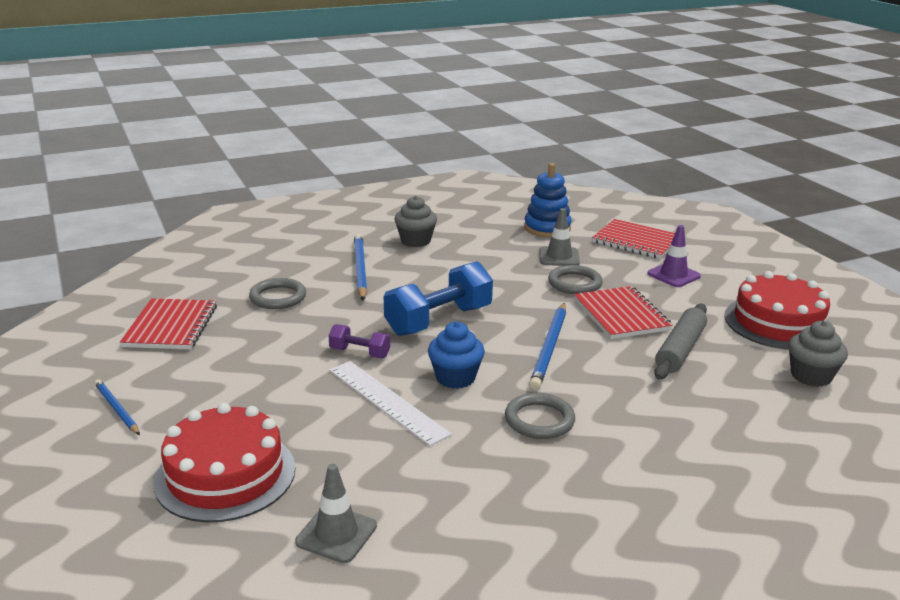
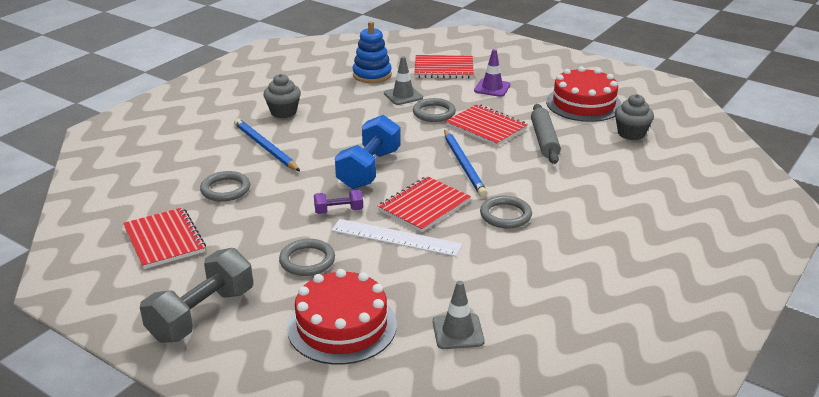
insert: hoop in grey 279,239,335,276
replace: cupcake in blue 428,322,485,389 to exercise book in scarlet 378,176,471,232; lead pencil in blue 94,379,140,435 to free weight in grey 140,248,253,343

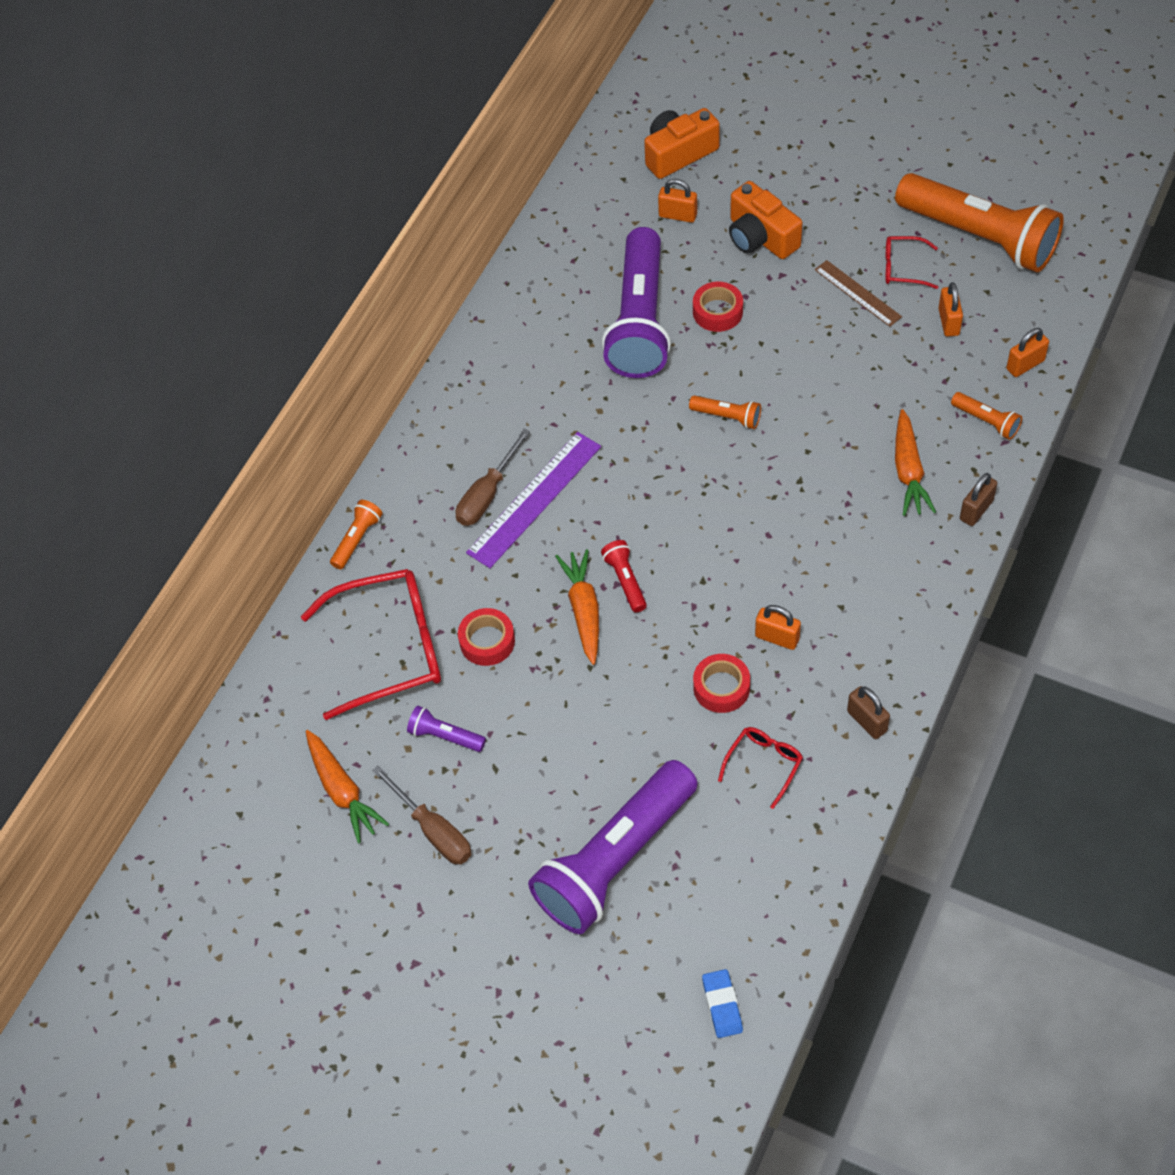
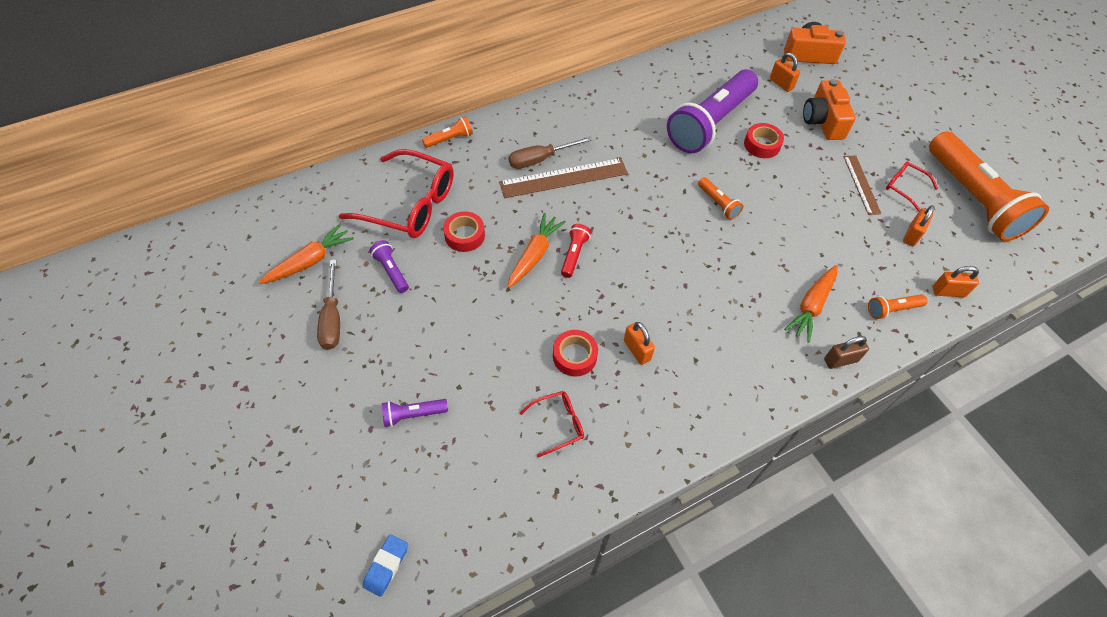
delete: lock in dark brown 847,686,890,739
recolor: straightedge in purple 466,432,601,568 to straightedge in dark brown 499,158,628,198
rotate: flashlight in orange-coloured 951,392,1022,440 = 868,294,928,319 90 degrees clockwise; root vegetable in orange-coloured 306,730,389,843 = 259,224,354,284 135 degrees counterclockwise
resize: flashlight in purple 528,760,698,934 = 382,399,448,427 x0.41

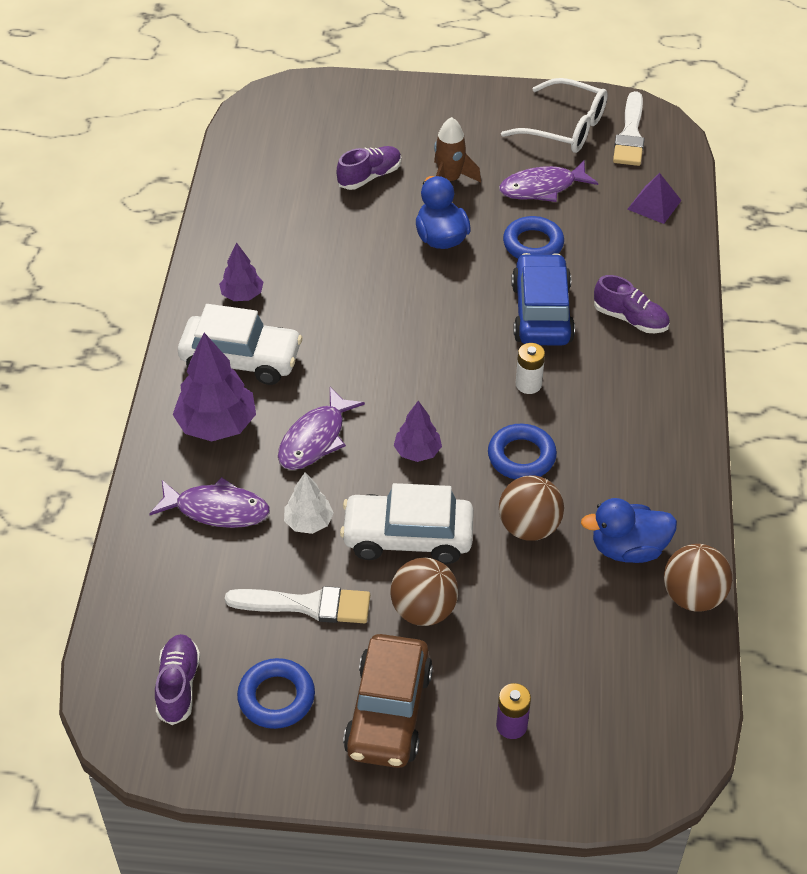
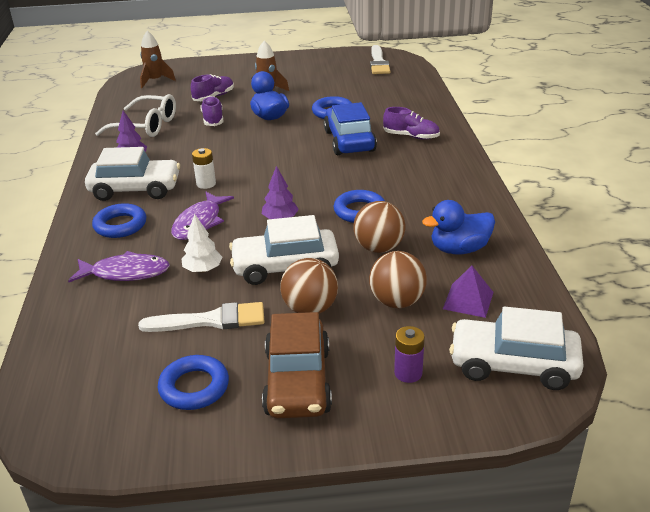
delete: toy fish in purple 499,161,598,202
insert: toy rocket in dark brown 140,31,176,88; automobile in snow-white 449,306,584,390
move: glasses in snow-white 501,78,608,153 to 95,94,176,137; pyramid in purple 627,173,682,224 to 443,266,493,318; AA battery in snow-white 516,343,545,394 to 192,148,216,189; sphere in dark brown 664,544,732,612 to 369,251,427,308; sneaker in purple 155,634,200,725 to 200,96,223,126
replace: toy tree in purple 173,333,256,442 to hoop in blue 92,203,147,238

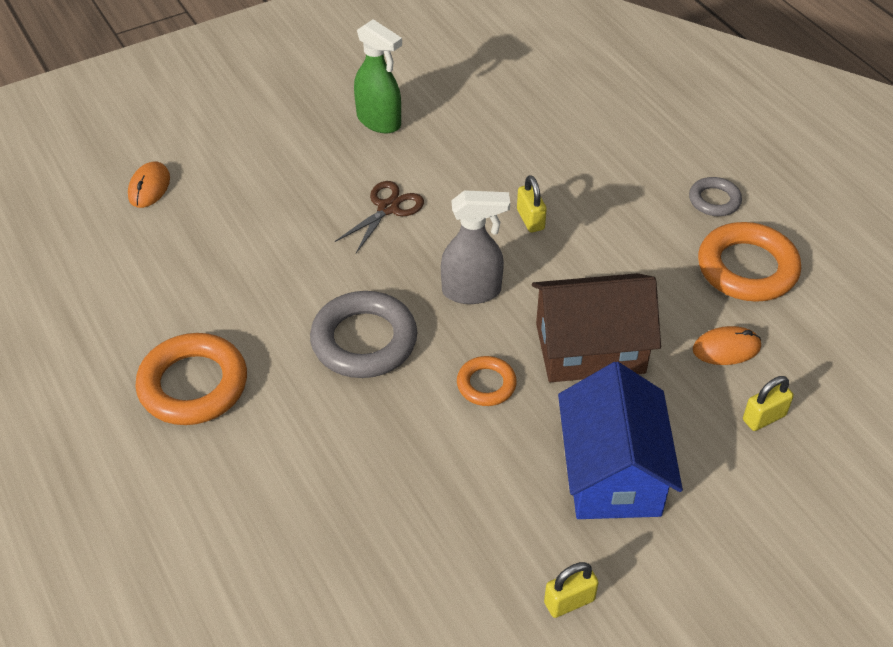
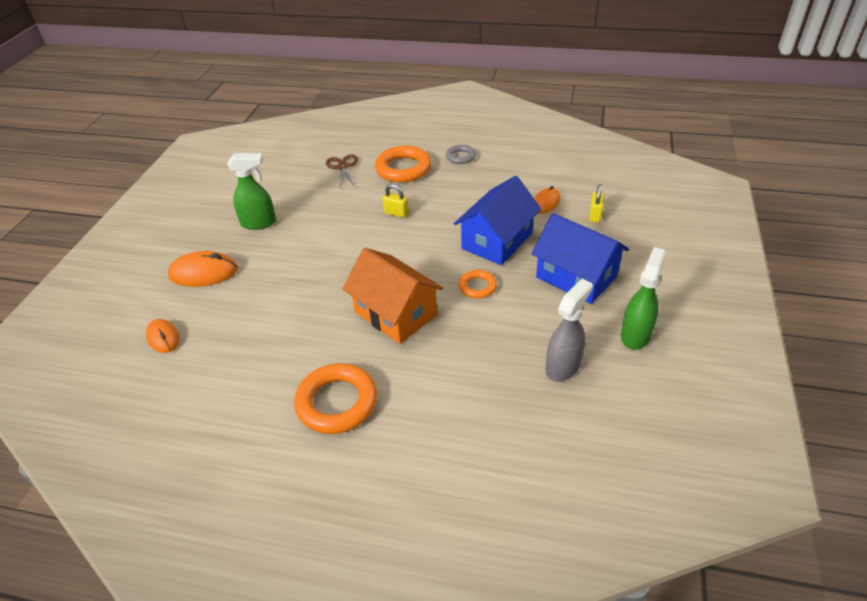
insert: PC mouse in orange-coloured 168,251,238,287
move: shears in dark brown 335,181,424,253 to 326,154,358,188; spray cleaner in grey 441,190,510,304 to 546,279,593,382; hoop in orange-coloured 698,222,801,302 to 375,146,431,183
replace: hoop in grey 310,291,417,378 to house in orange-coloured 342,248,443,344; lock in golden 544,562,599,618 to spray cleaner in emerald 621,247,666,350
recolor: house in dark brown 532,273,661,382 to house in blue 454,176,541,265

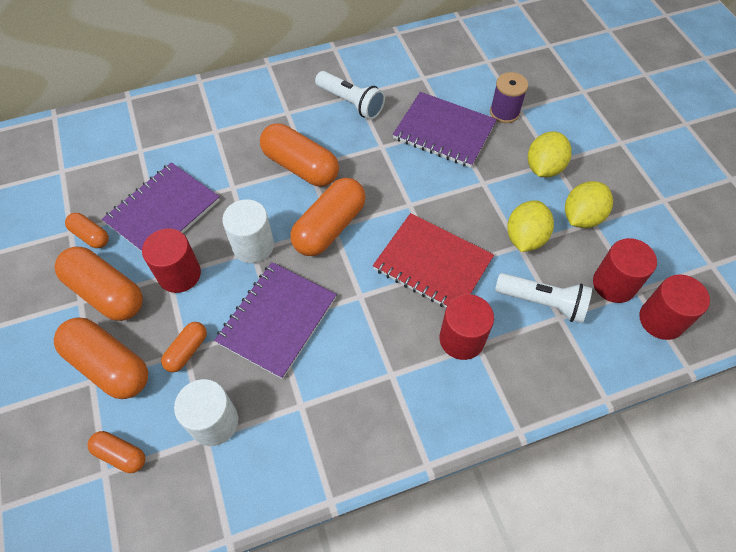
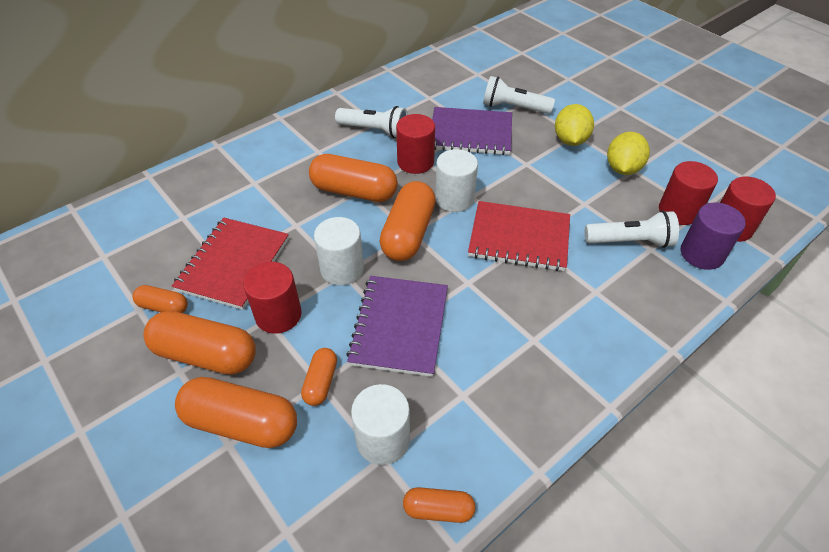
delete: lemon in golden 507,200,554,252
insert: cylinder shape in snow-white 435,149,478,212; cylinder shape in purple 681,202,746,270
move: cylinder shape in scarlet 439,294,494,360 to 396,114,435,174; pill shape in orange-coloured 88,431,145,473 to 403,487,475,523
replace: spool in purple 490,72,528,123 to flashlight in snow-white 483,76,555,114
recolor: exercise book in purple 102,162,220,252 to exercise book in scarlet 172,218,289,310

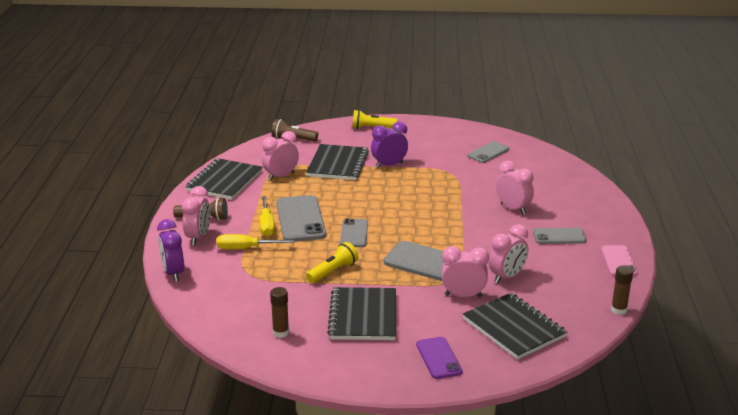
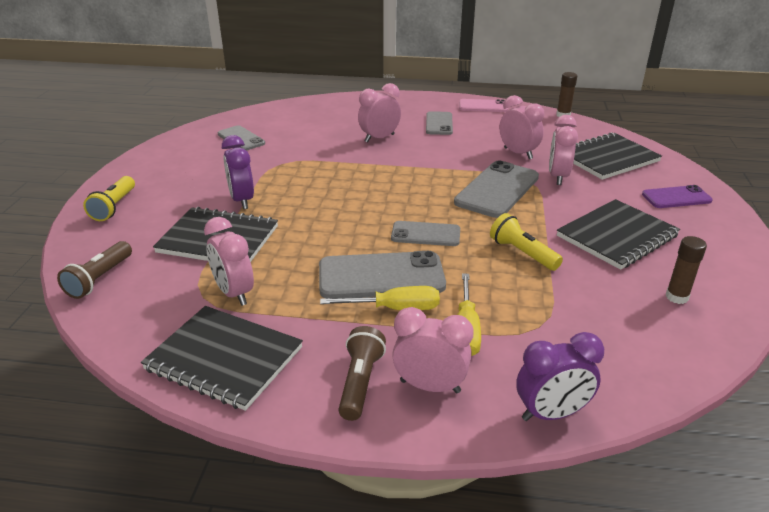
rotate: exercise book in black 327,287,396,340 = 557,199,680,270 45 degrees counterclockwise

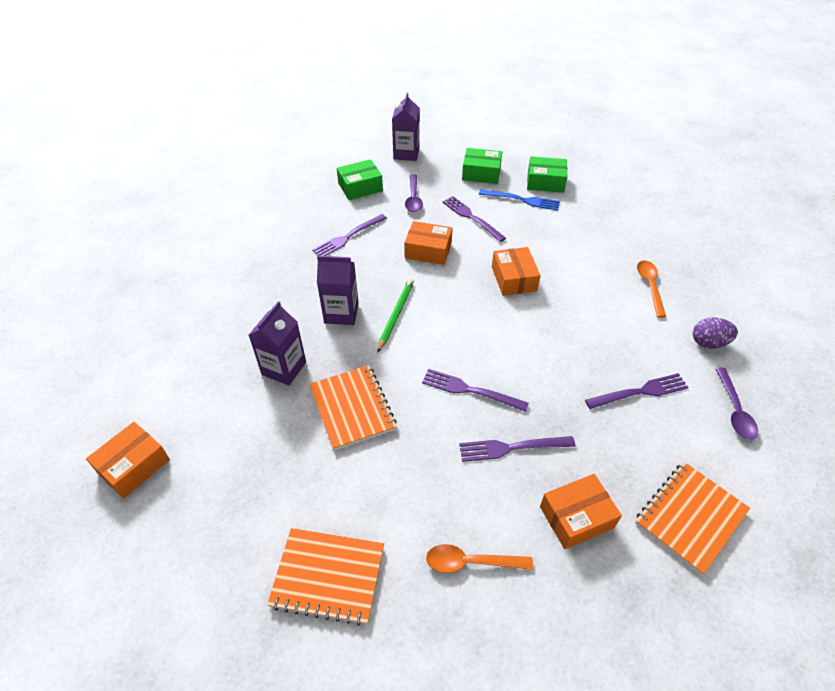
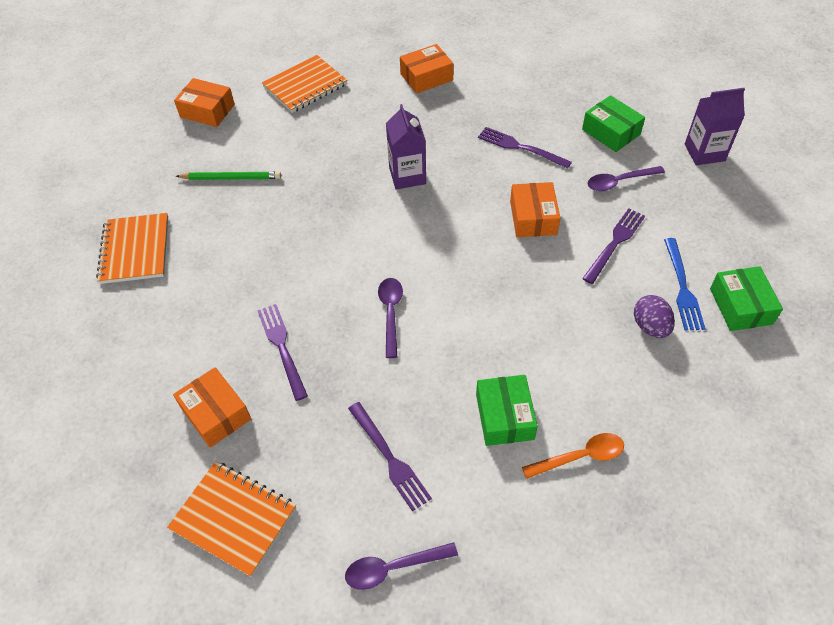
delete: juice carton in purple 249,301,306,385; fork in purple 422,369,529,412; tablespoon in orange-coloured 426,544,533,573
insert: tablespoon in purple 378,278,403,358
move: box in emerald 462,148,502,184 to 476,375,538,446; box in orange-coloured 492,247,541,296 to 400,44,453,94; lead pencil in emerald 377,279,414,353 to 176,172,281,180; egg shape in purple 693,317,738,349 to 634,295,675,338; exercise book in orange-coloured 310,365,397,451 to 262,55,347,113

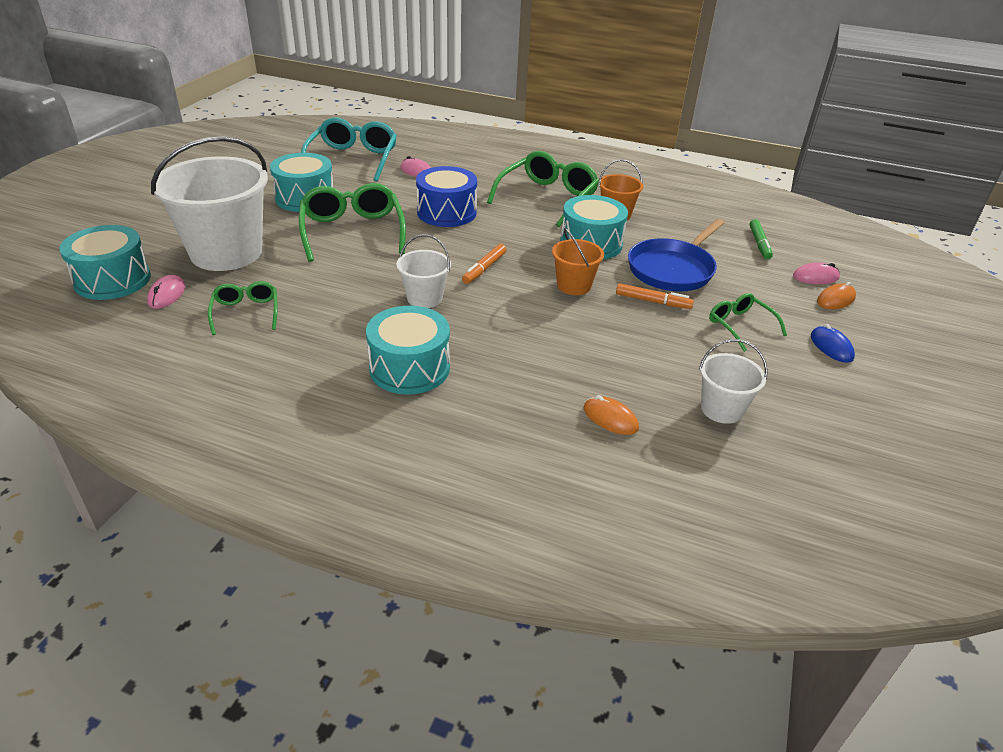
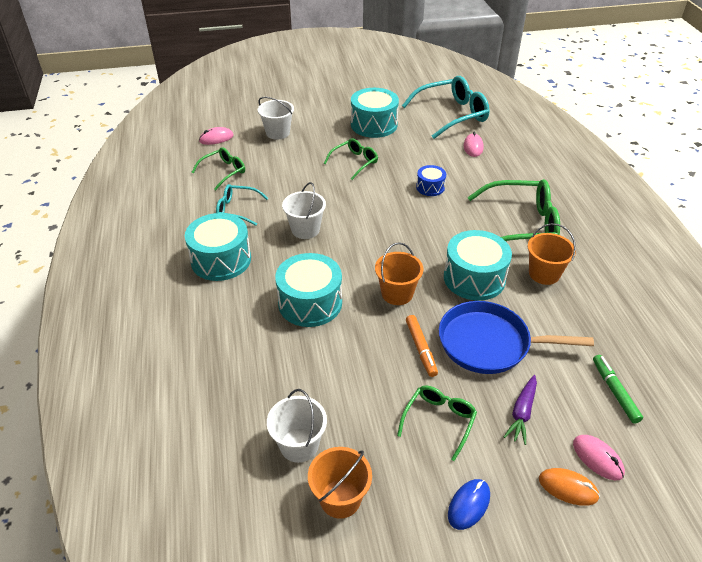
delete: felt pen in orange-coloured 462,244,506,284; PC mouse in orange-coloured 583,395,639,435
insert: glasses in aqua 216,184,269,226; root vegetable in purple 504,375,537,445; pail in orange-coloured 308,447,372,519
move: toy drum in aqua 59,225,151,300 to 275,253,342,327
rotate: felt pen in emerald 749,219,773,259 = 593,355,643,424 105 degrees clockwise
resize: pail in snow-white 151,136,268,271 = 258,97,294,140 x0.48; toy drum in blue 416,166,477,227 = 416,165,446,196 x0.54; glasses in emerald 299,183,406,262 = 324,138,378,180 x0.55

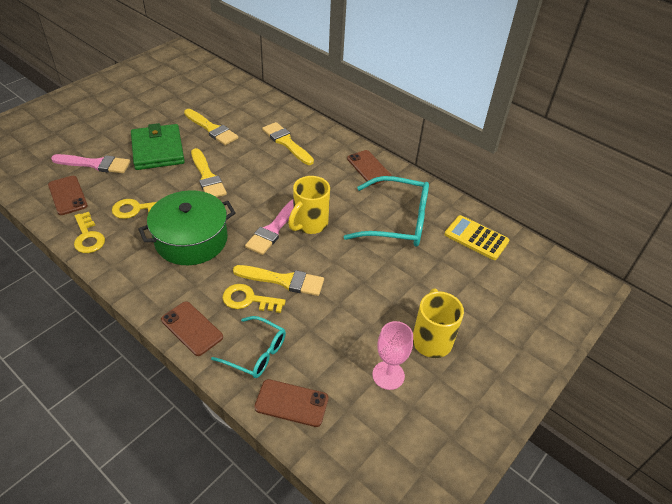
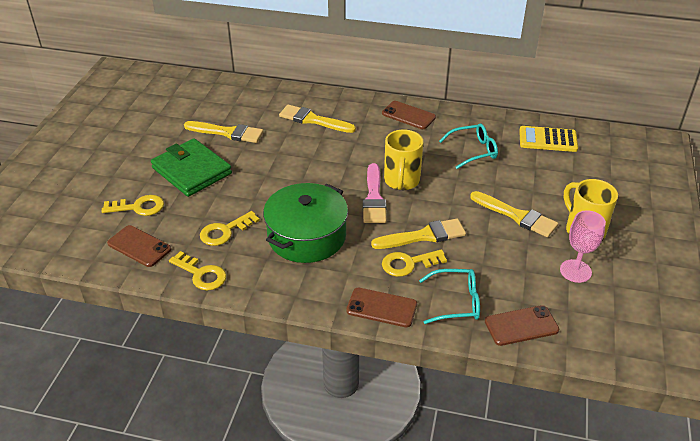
move: paint brush in golden 191,148,227,197 to 470,191,558,237
replace: paint brush in rose-pink 51,154,130,173 to latchkey in golden 101,195,164,216
resize: glasses in aqua 344,176,429,247 = 439,123,498,169 x0.59

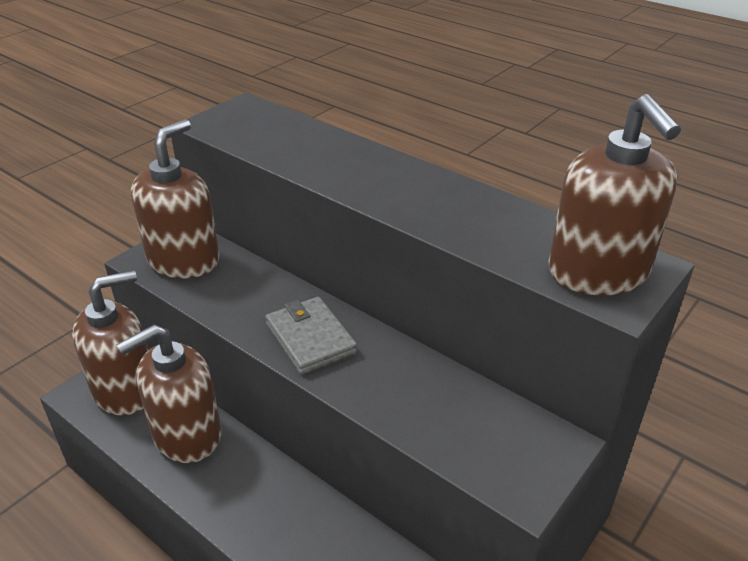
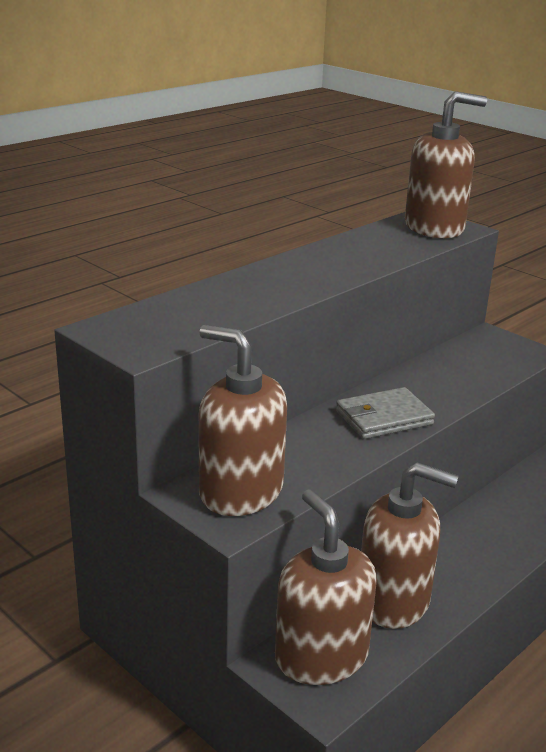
rotate: soap dispenser in dark brown 117,325,221,463 = 361,462,458,629 45 degrees counterclockwise

